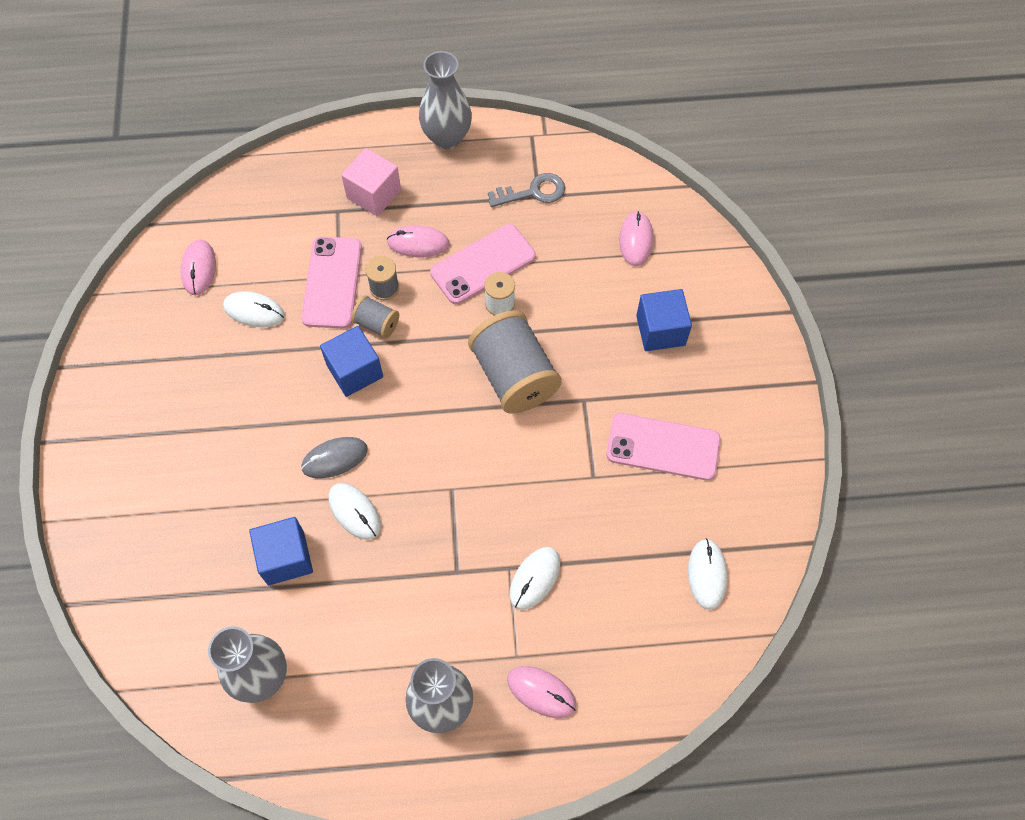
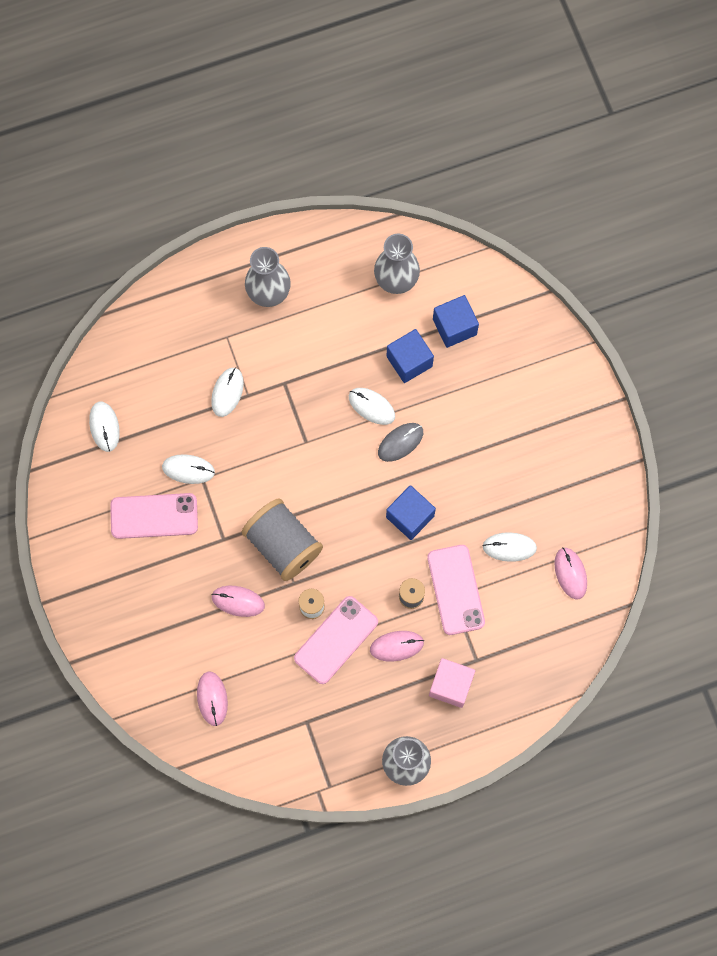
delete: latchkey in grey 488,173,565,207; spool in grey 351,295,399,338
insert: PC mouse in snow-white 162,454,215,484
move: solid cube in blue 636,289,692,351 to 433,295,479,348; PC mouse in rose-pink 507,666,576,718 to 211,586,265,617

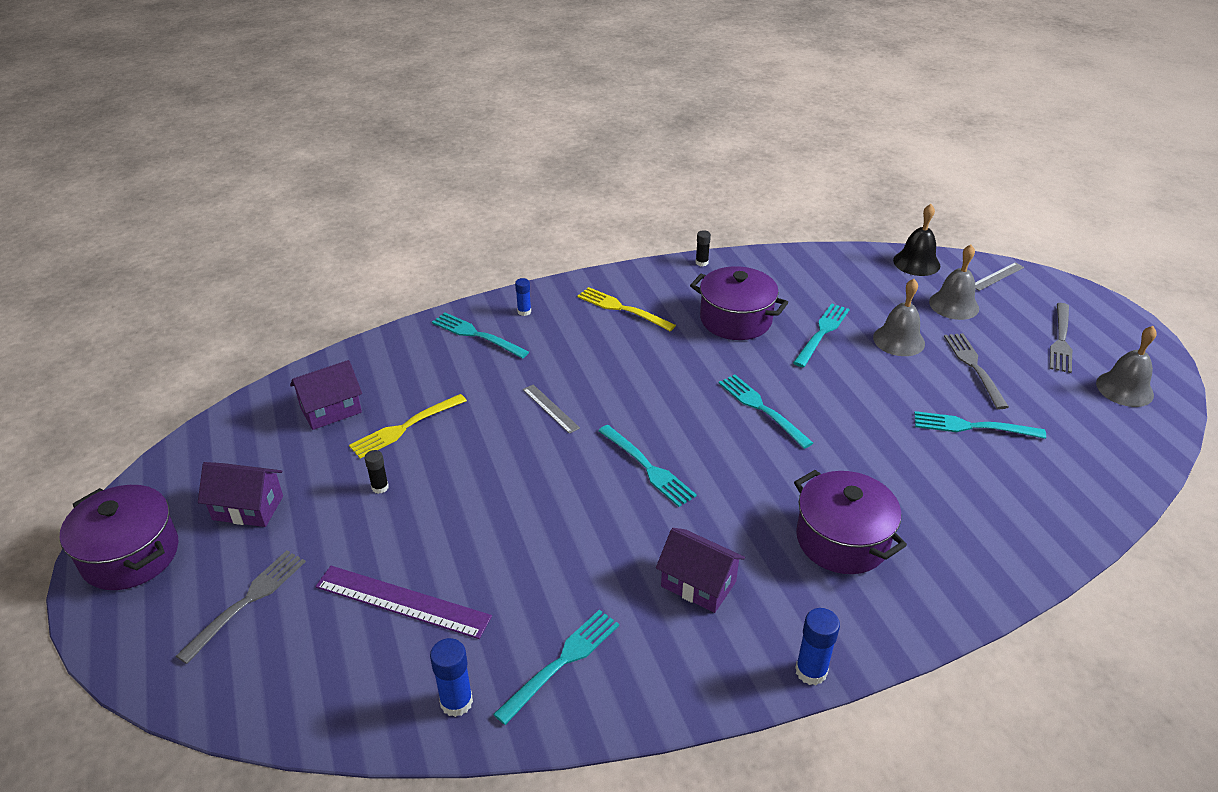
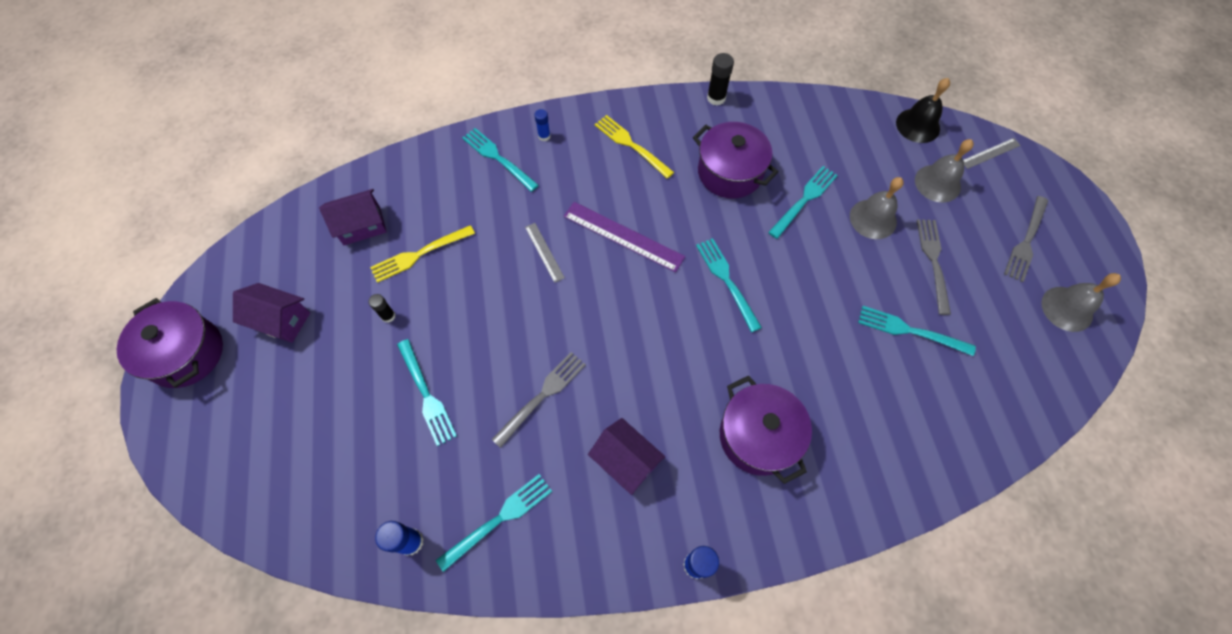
move: fork in aqua 598,425,697,507 to 397,339,457,446; fork in grey 176,550,306,664 to 491,352,586,448; straightedge in purple 315,566,492,639 to 564,202,685,272
resize: glue in black 696,230,711,266 = 707,53,734,106 x1.57

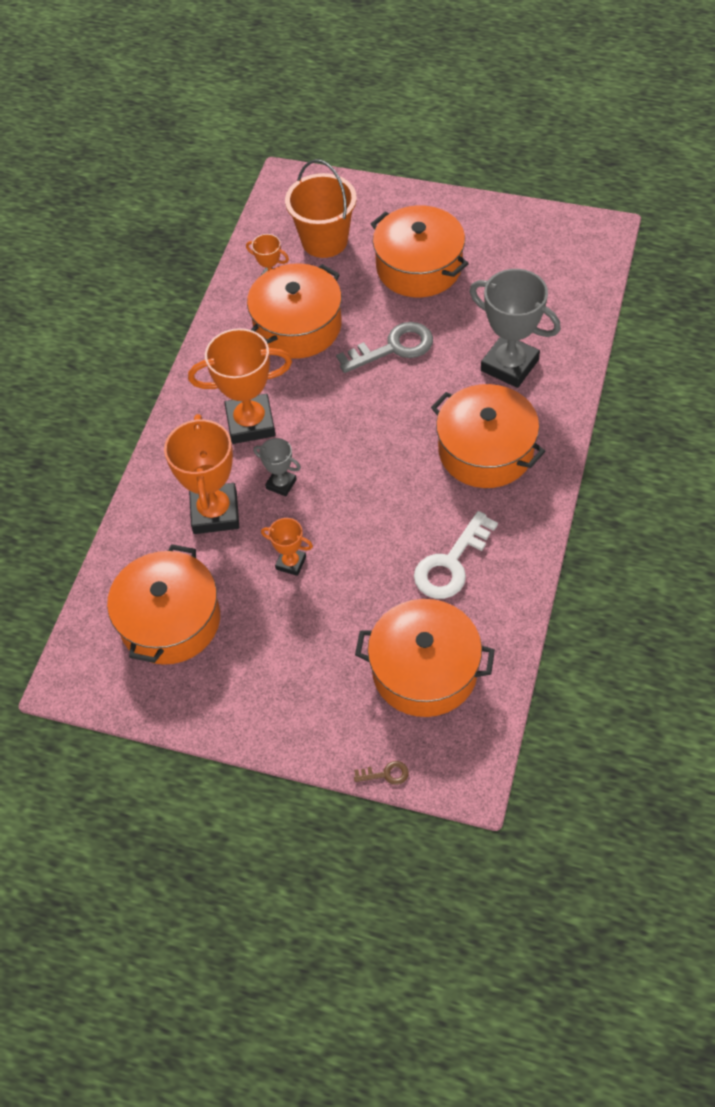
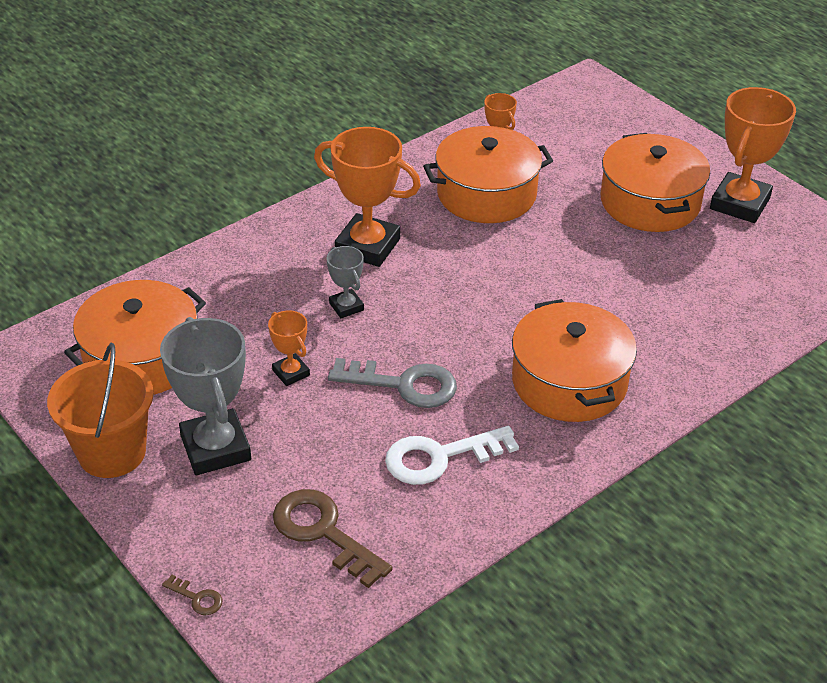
move: pail in orange-coloured 285,159,357,258 to 47,343,154,478; prize cup in grey 470,269,561,388 to 160,317,251,475; latchkey in grey 336,322,433,373 to 328,358,457,408; prize cup in orange-coloured 164,414,239,534 to 710,87,796,223
replace: pot in orange-coloured 355,599,495,717 to latchkey in dark brown 273,489,392,588

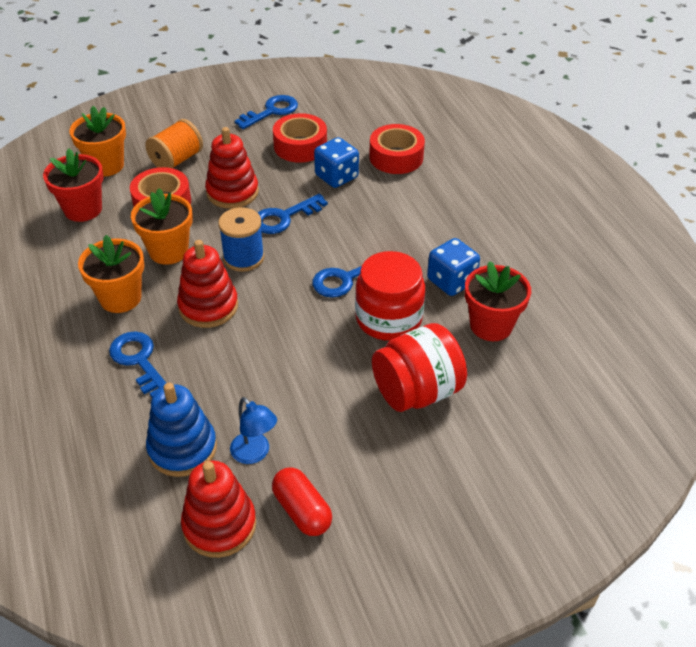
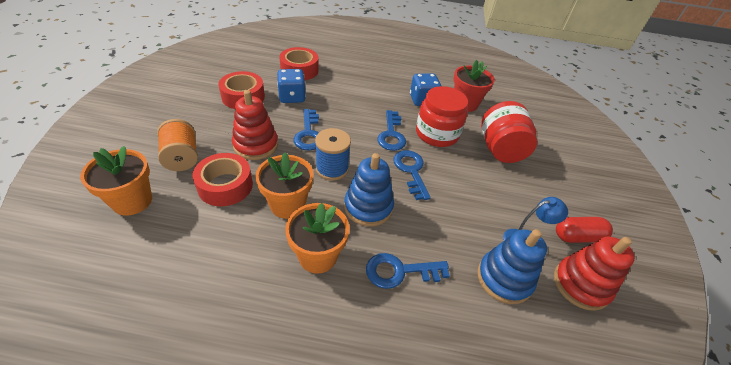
delete: flower pot in scarlet 43,149,104,222
move: latchkey in blue 235,95,298,129 to 393,150,431,200
recolor: stacking toy in scarlet 177,240,238,328 to stacking toy in blue 344,153,394,227

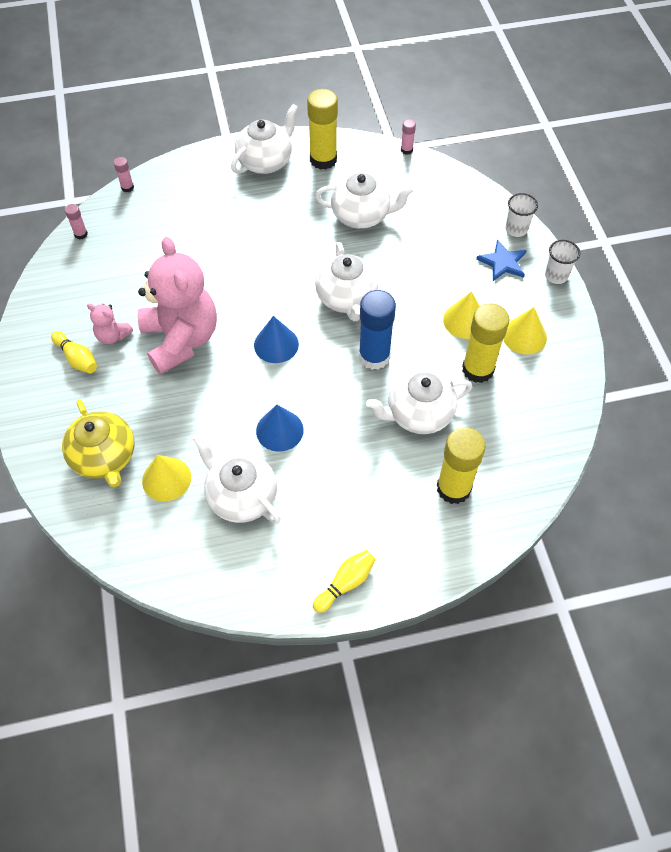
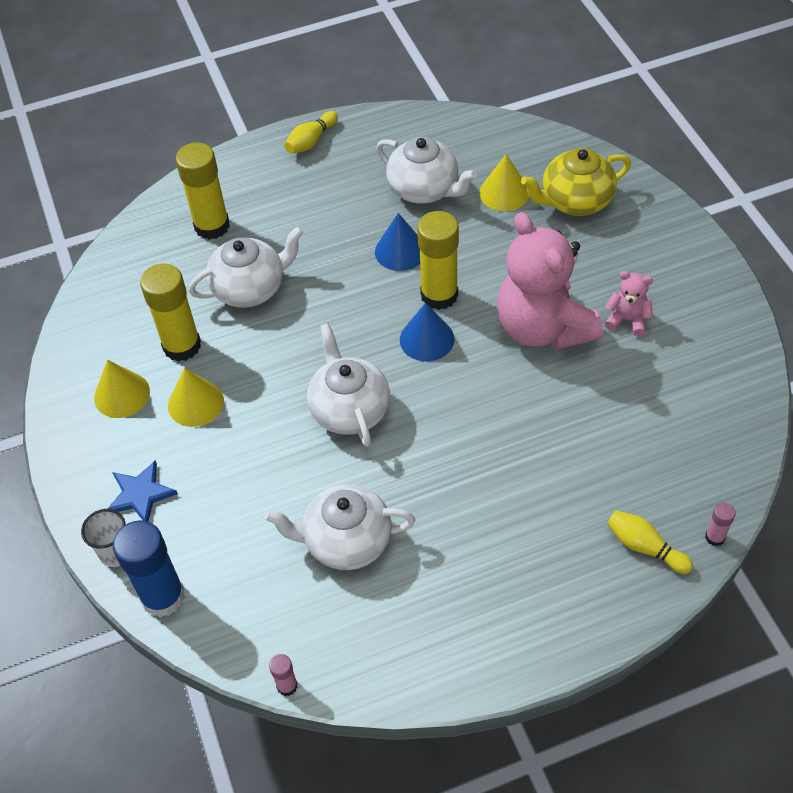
delete: teapot in snow-white 231,104,298,174; glue in rose-pink 65,204,88,239; tumbler in snow-white 545,240,580,284
move: glue in golden 307,89,338,170 to 417,211,459,310; glue in blue 359,290,396,370 to 113,520,185,618; skittle in golden 51,331,97,373 to 607,510,693,574
rotate: teapot in golden 62,399,135,487 = 521,148,631,216 75 degrees counterclockwise

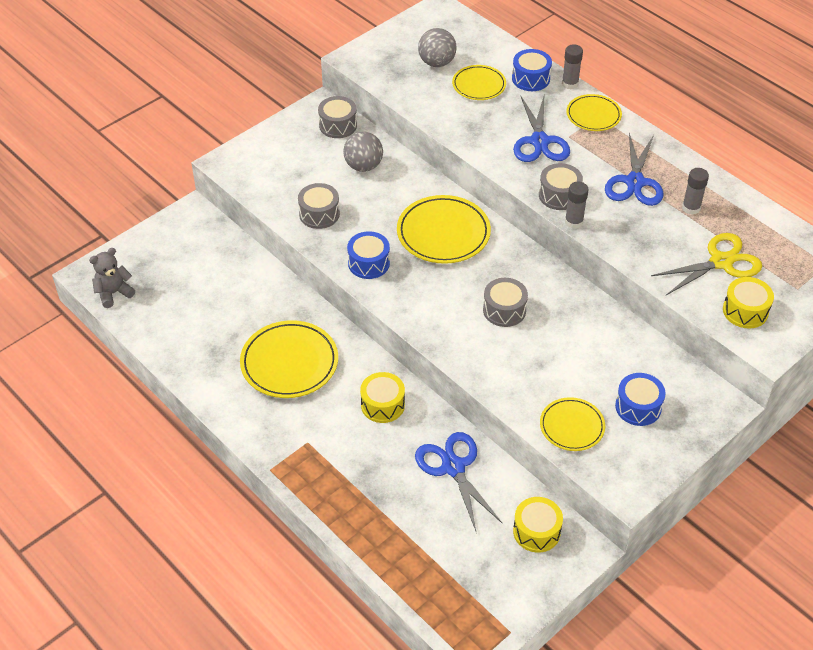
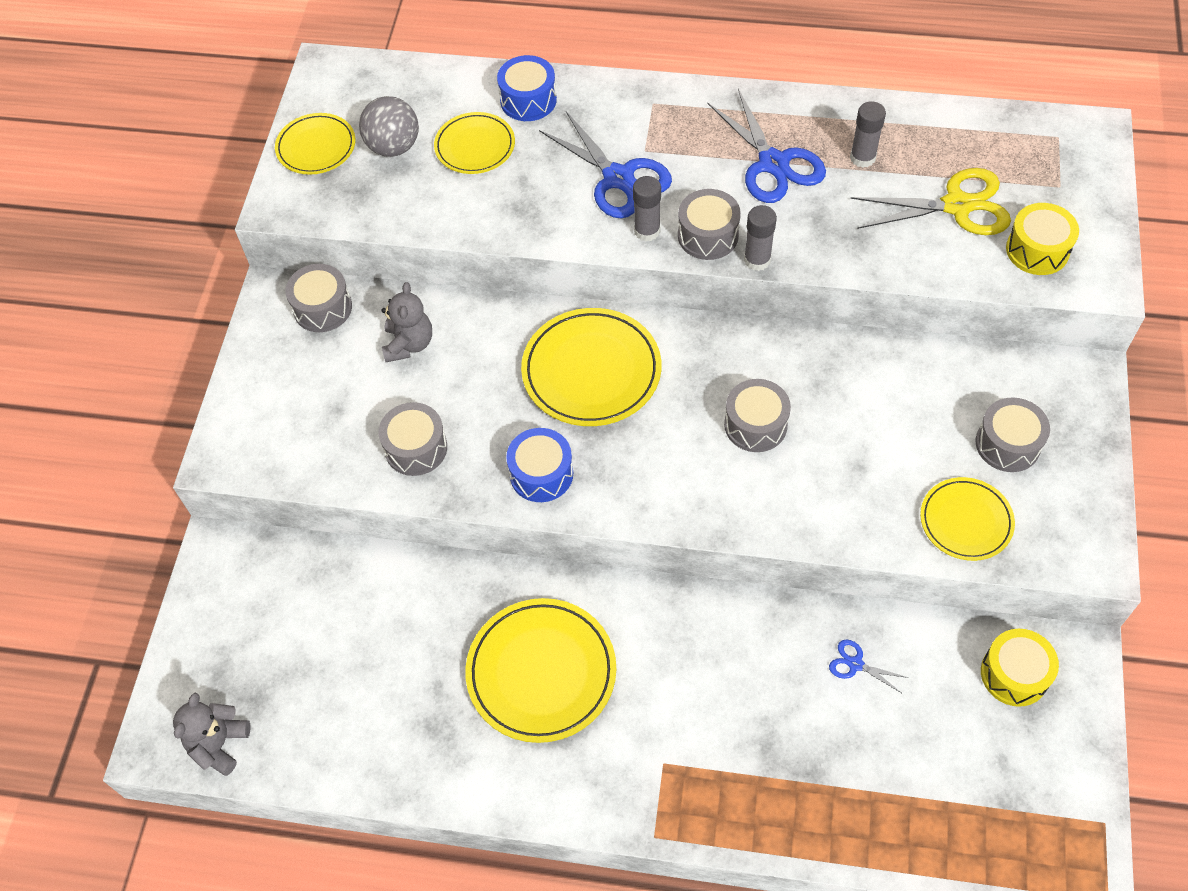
delete: toy drum in golden 360,372,405,423
move: glue in grey 562,44,583,89 to 633,176,661,241; flat dish in golden 566,94,622,131 to 275,113,356,175
replace: sphere in grey 343,132,383,172 to teddy in grey 381,282,432,362
recolor: toy drum in blue 615,373,666,426 to toy drum in grey 976,397,1050,472
rotate: shears in golden 651,233,762,295 = 851,168,1011,235 60 degrees clockwise
resize: shears in blue 415,432,503,533 = 829,639,909,693 x0.46

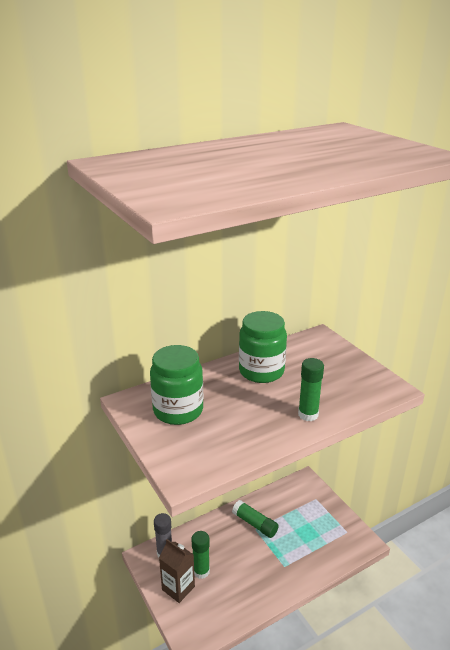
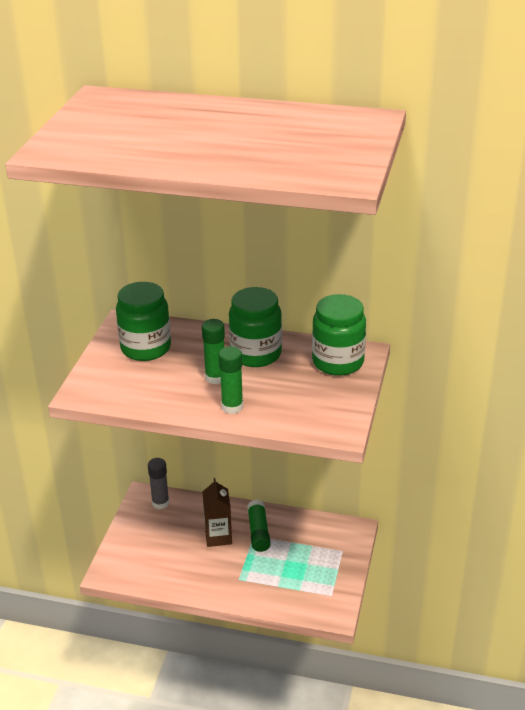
insert: preserve jar in emerald 312,294,366,376
move: glue in emerald 191,531,210,579 to 202,319,225,385; juice carton in dark brown 159,539,195,603 to 203,478,232,547

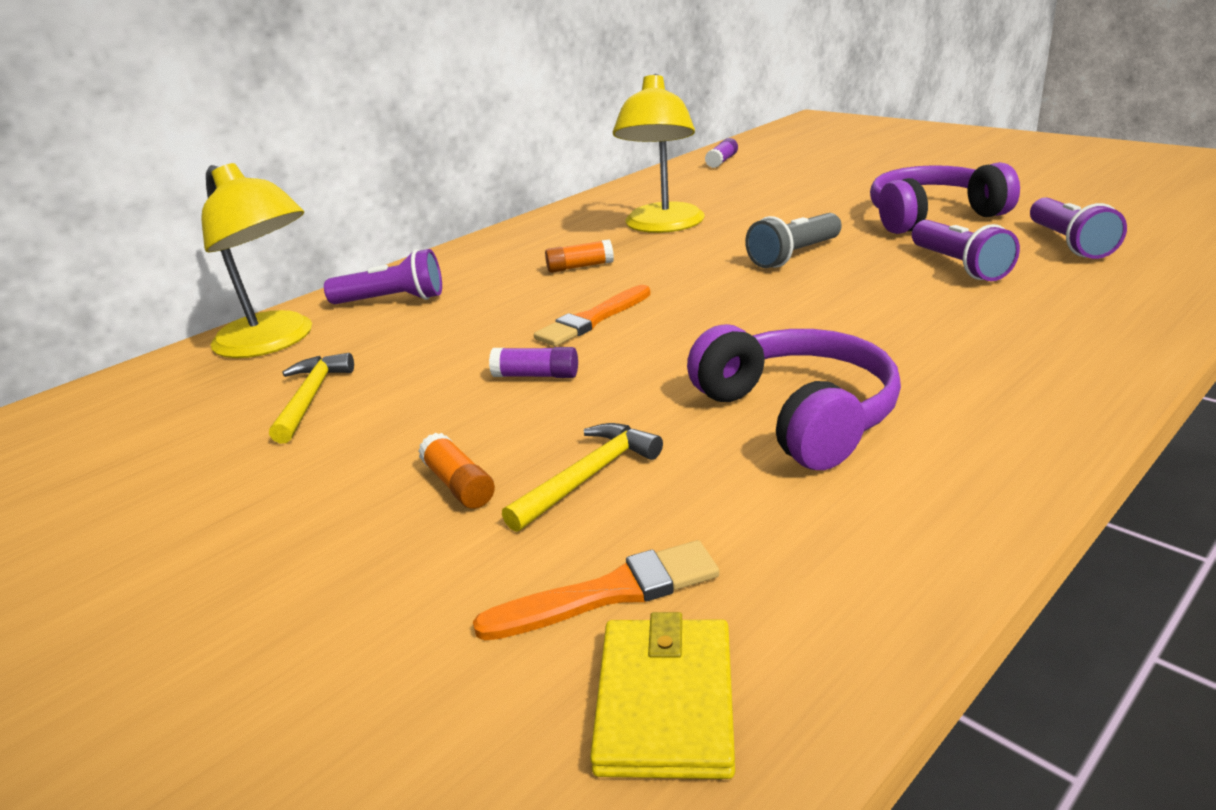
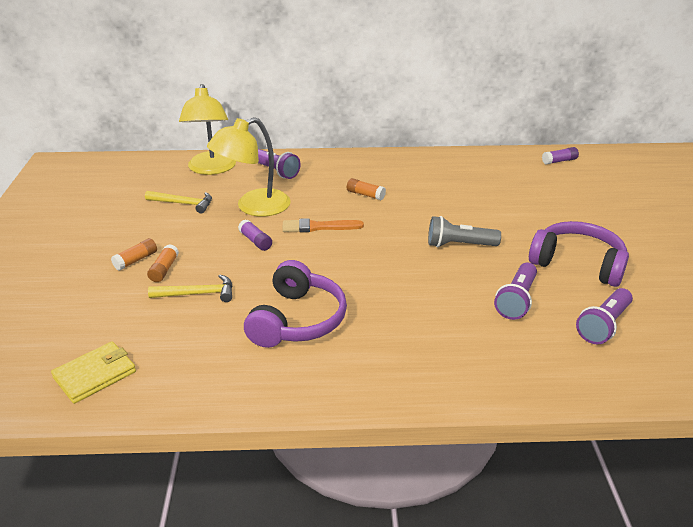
delete: paint brush in orange-coloured 473,540,719,641
insert: glue in orange-coloured 111,238,157,271
move: lamp in golden 613,74,705,233 to 207,117,291,216
rotate: hammer in golden 269,353,354,443 = 145,191,212,213 60 degrees clockwise

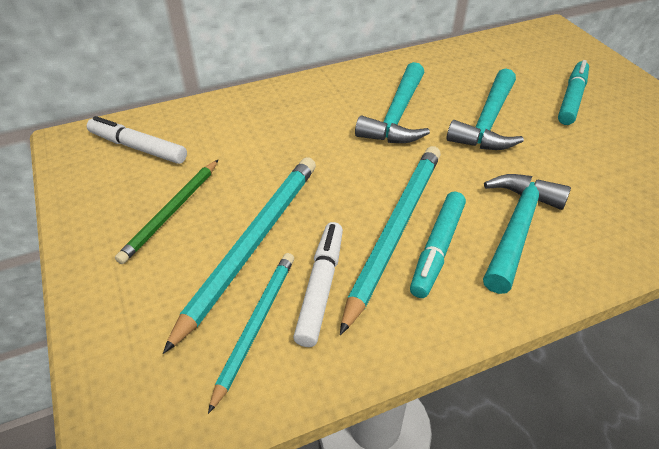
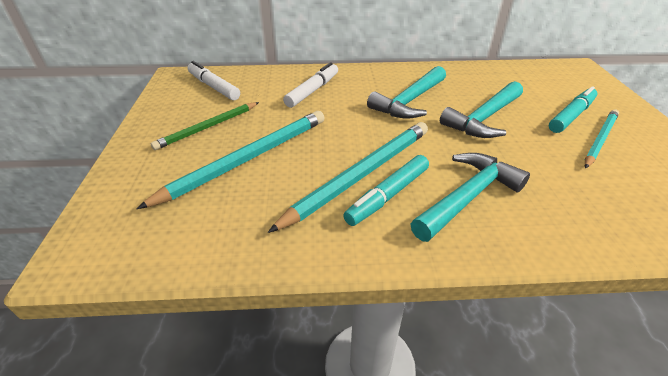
move: felt pen in snow-white 293,222,343,347 to 283,62,338,108; lead pencil in aqua 208,253,294,414 to 585,109,619,168

